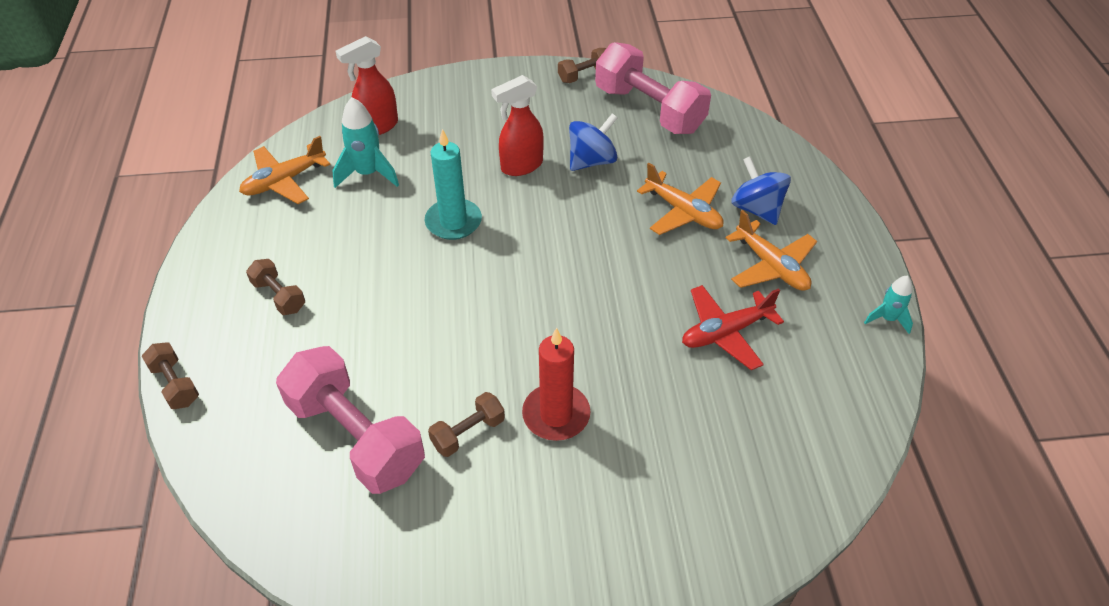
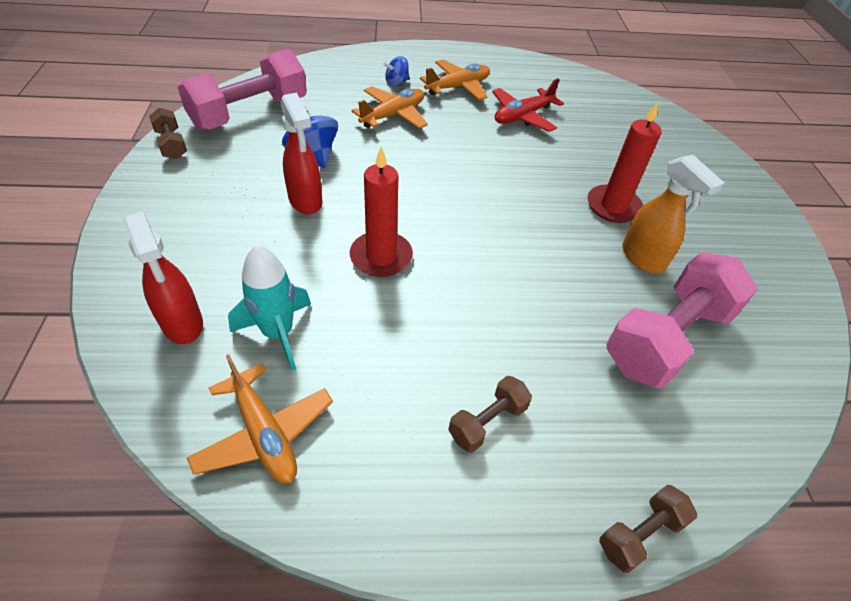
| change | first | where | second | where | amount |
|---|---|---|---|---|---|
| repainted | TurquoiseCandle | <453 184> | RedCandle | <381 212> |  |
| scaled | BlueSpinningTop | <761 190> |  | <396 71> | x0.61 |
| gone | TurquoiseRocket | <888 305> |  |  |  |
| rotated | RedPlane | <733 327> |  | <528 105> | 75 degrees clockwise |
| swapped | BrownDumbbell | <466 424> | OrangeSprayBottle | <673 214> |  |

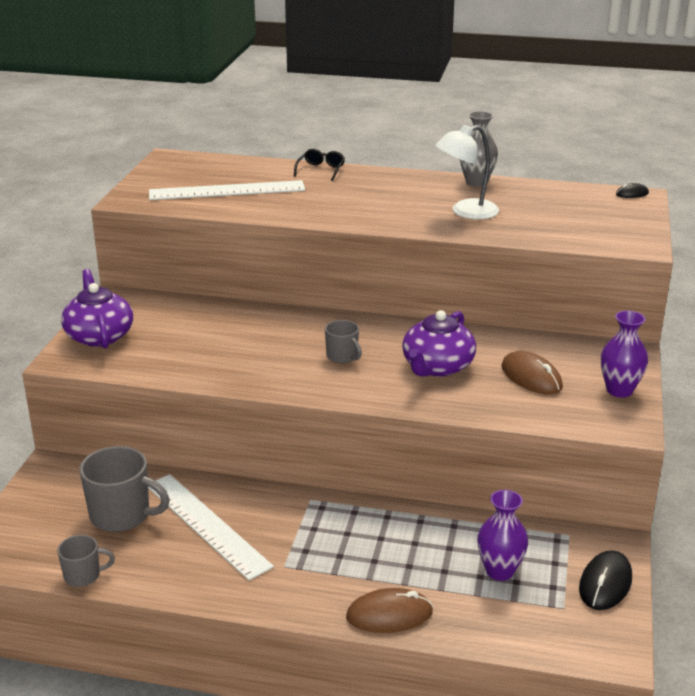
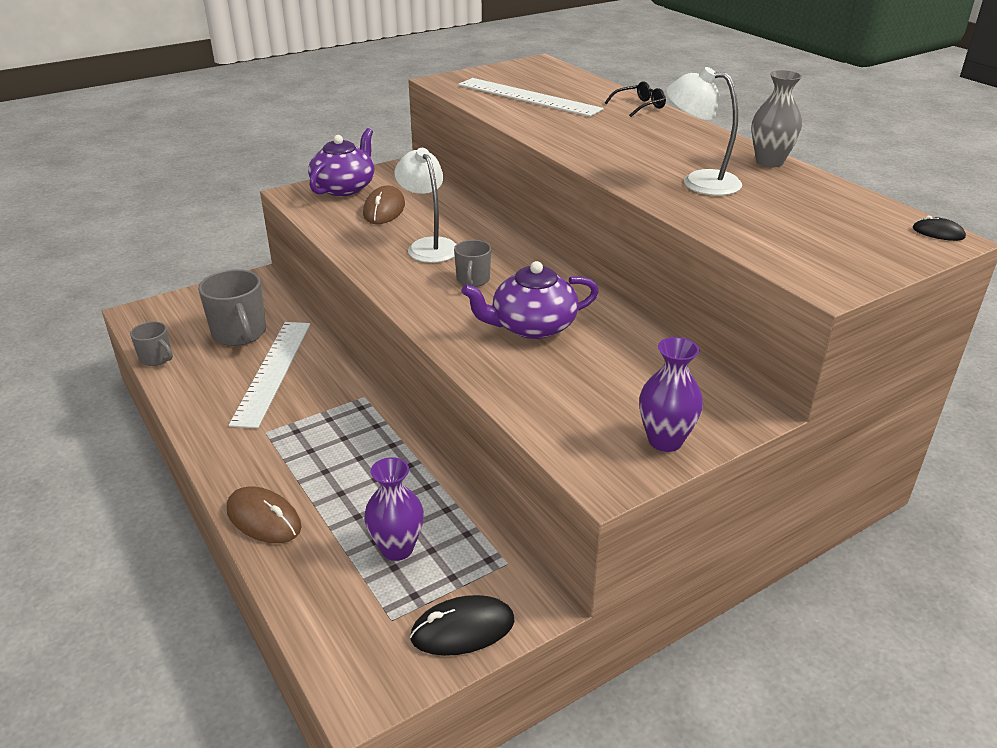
| change | first | where | second | where | amount |
|---|---|---|---|---|---|
| shifted | BrownMouse | <532 372> |  | <384 205> |  |
| new |  |  | WhiteLamp | <425 205> |  |

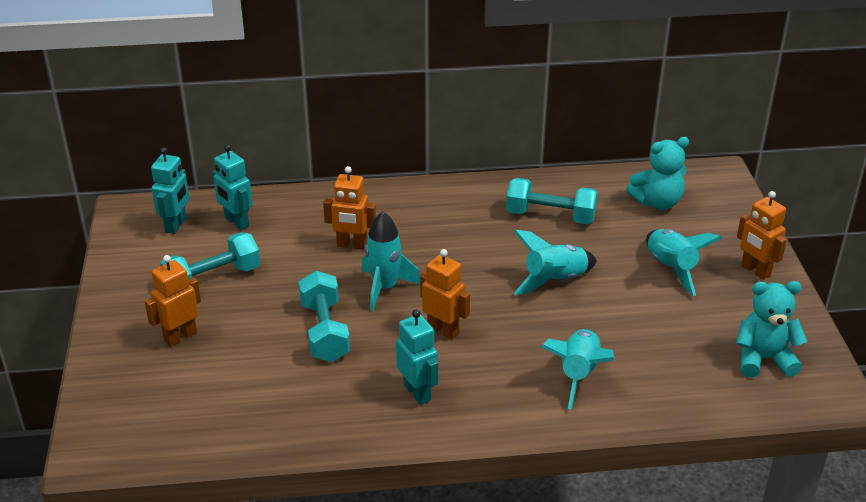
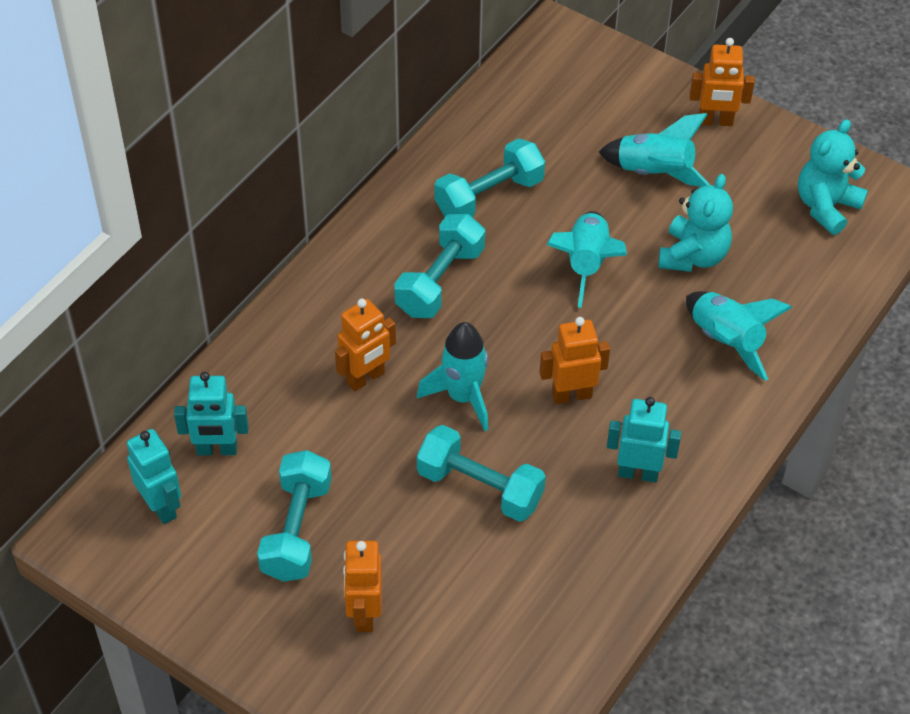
| change | first | where | second | where | amount |
|---|---|---|---|---|---|
| shifted | TurquoiseTeddyBear | <657 173> |  | <695 223> |  |
| new |  |  | TurquoiseDumbbell | <439 266> |  |

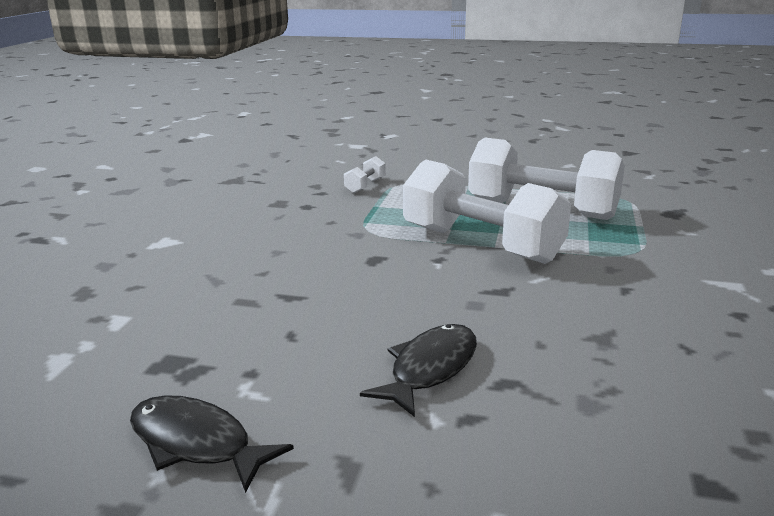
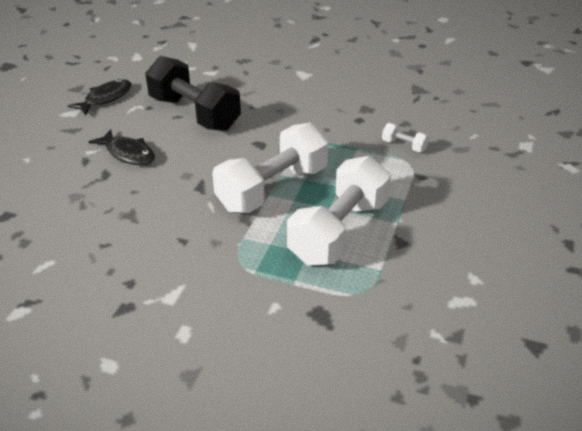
| change | first | where | second | where | amount |
|---|---|---|---|---|---|
| new |  |  | BlackDumbbell | <193 93> |  |

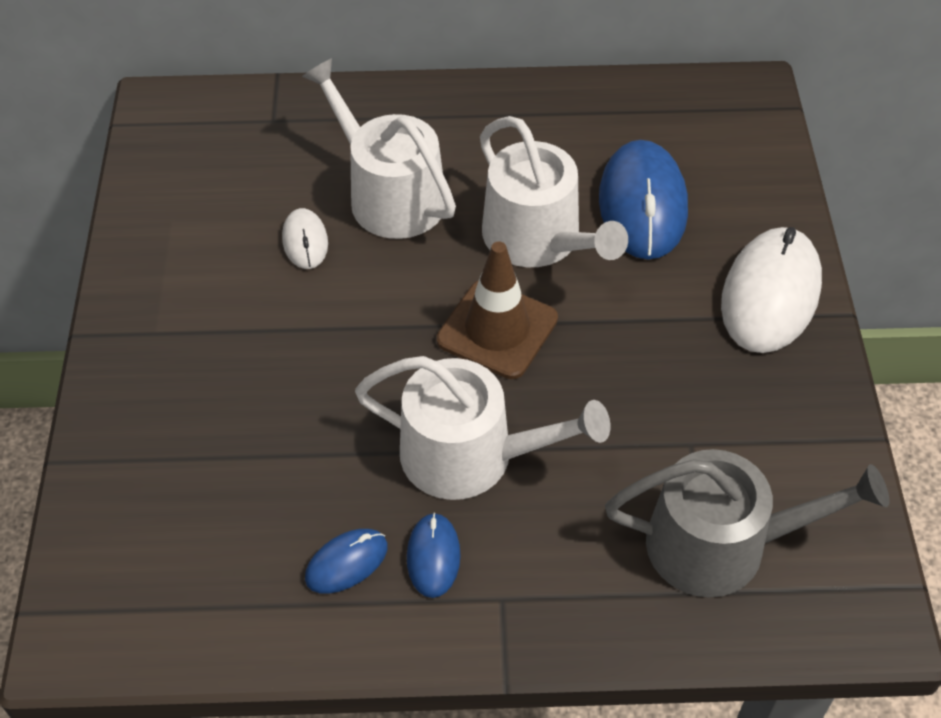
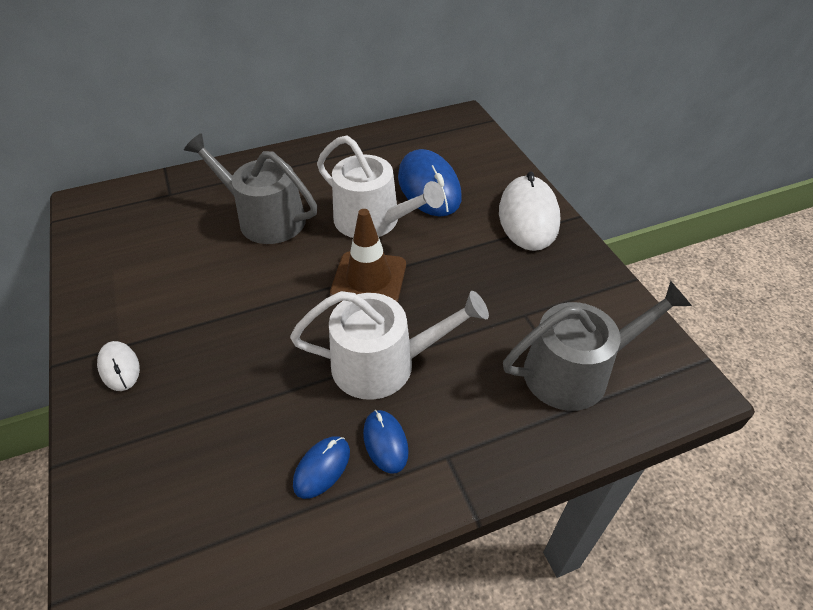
| change | first | where | second | where | amount |
|---|---|---|---|---|---|
| repainted | WhiteWateringCan | <379 148> | GreyWateringCan | <250 188> |  |
| shifted | WhiteMouse | <305 238> |  | <118 366> |  |

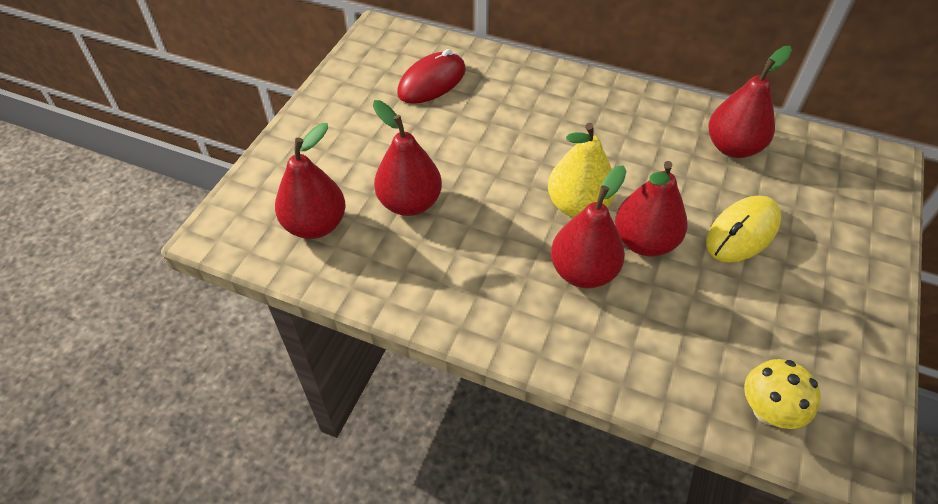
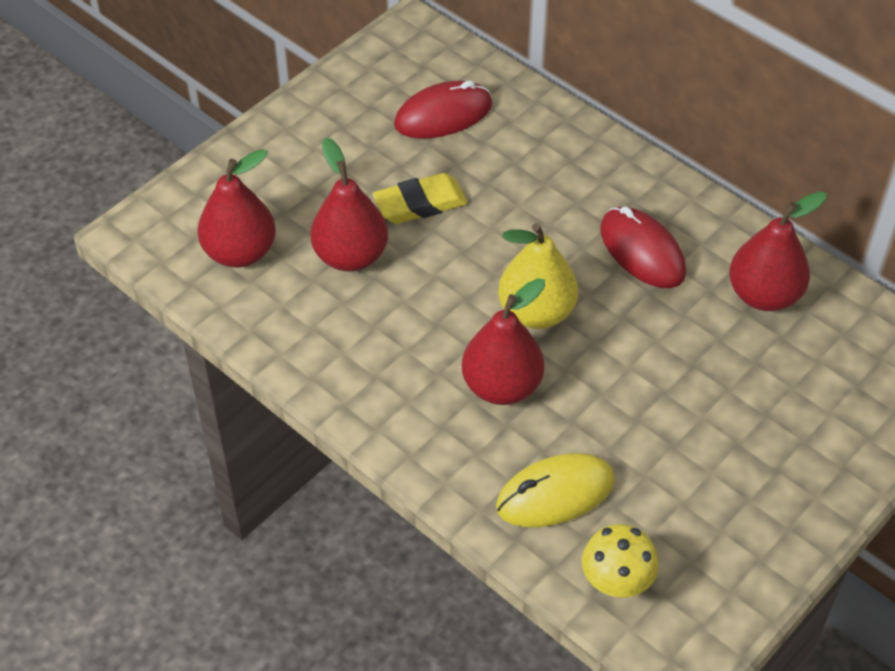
| change | first | where | second | where | amount |
|---|---|---|---|---|---|
| gone | RedPear | <651 209> |  |  |  |
| shifted | YellowMouse | <743 229> |  | <555 490> |  |
| new |  |  | YellowEraser | <420 198> |  |
| new |  |  | RedMouse | <643 247> |  |

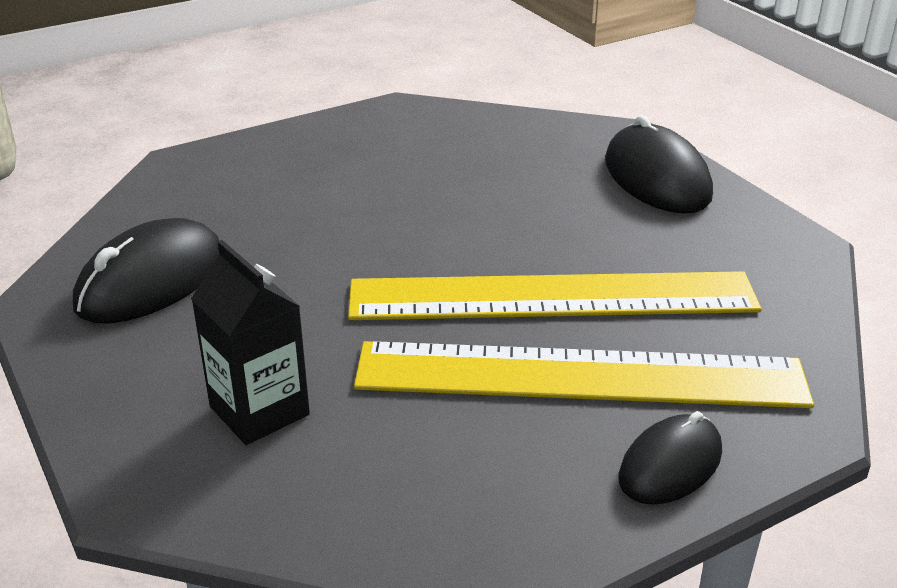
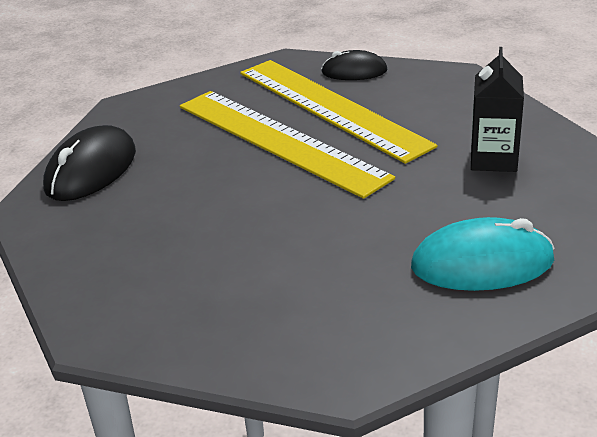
| change | first | where | second | where | amount |
|---|---|---|---|---|---|
| repainted | BlackMouse | <146 271> | TurquoiseMouse | <483 254> |  |

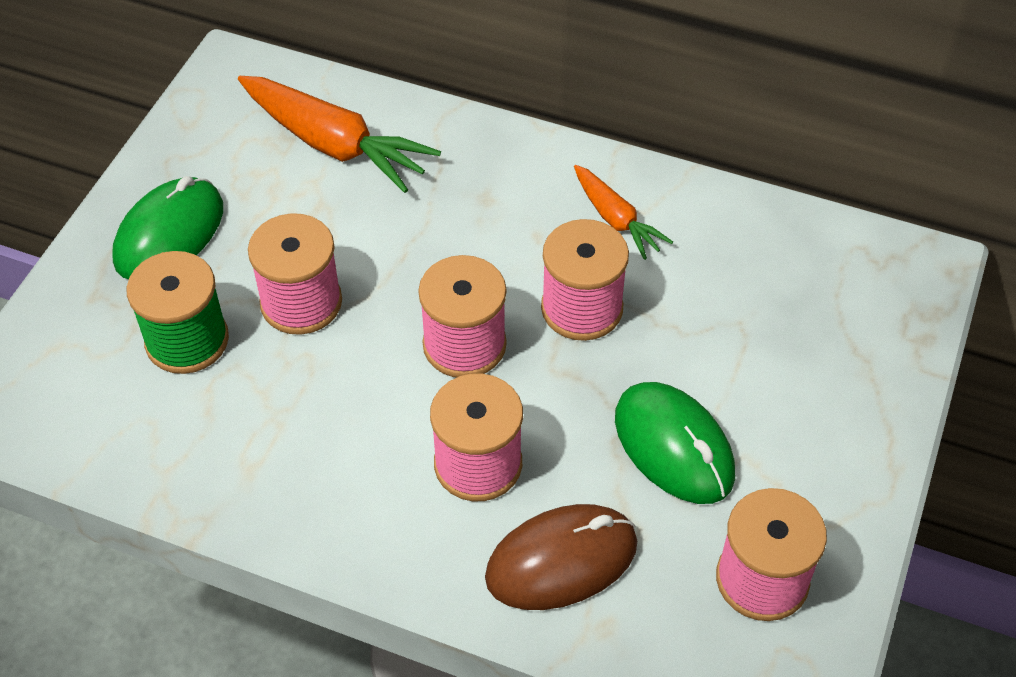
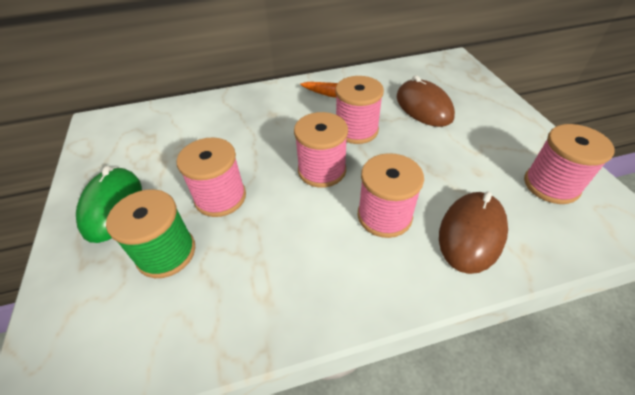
| change | first | where | second | where | amount |
|---|---|---|---|---|---|
| gone | OrangeCarrot | <339 134> |  |  |  |
| gone | GreenMouse | <675 443> |  |  |  |
| new |  |  | BrownMouse | <426 101> |  |

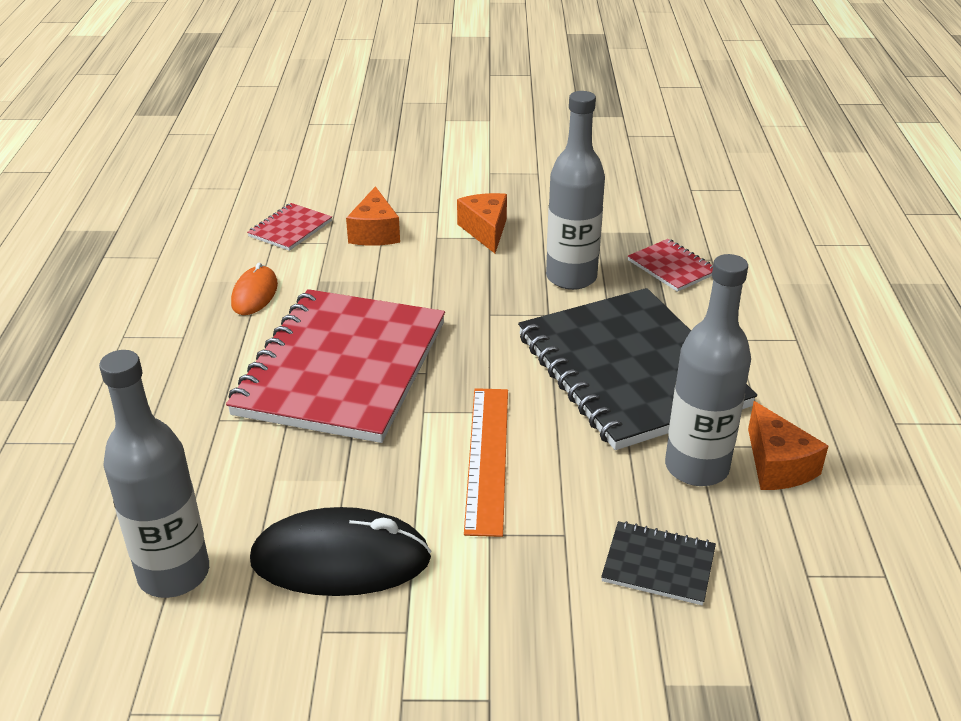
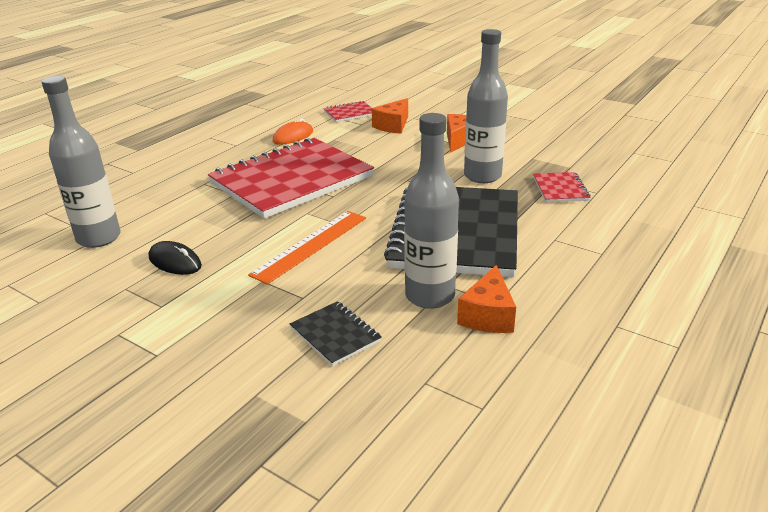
| change | first | where | second | where | amount |
|---|---|---|---|---|---|
| scaled | BlackMouse | <340 551> |  | <175 258> | x0.57 |

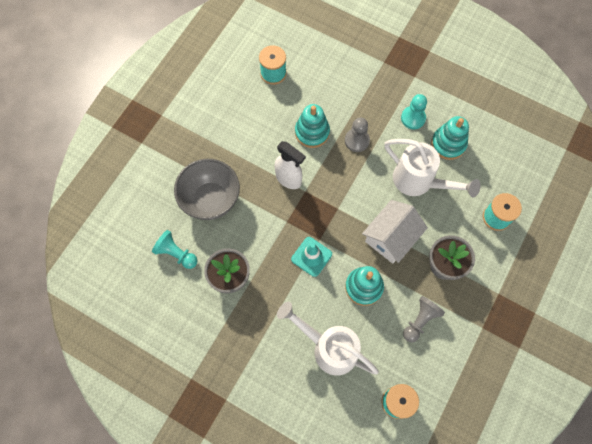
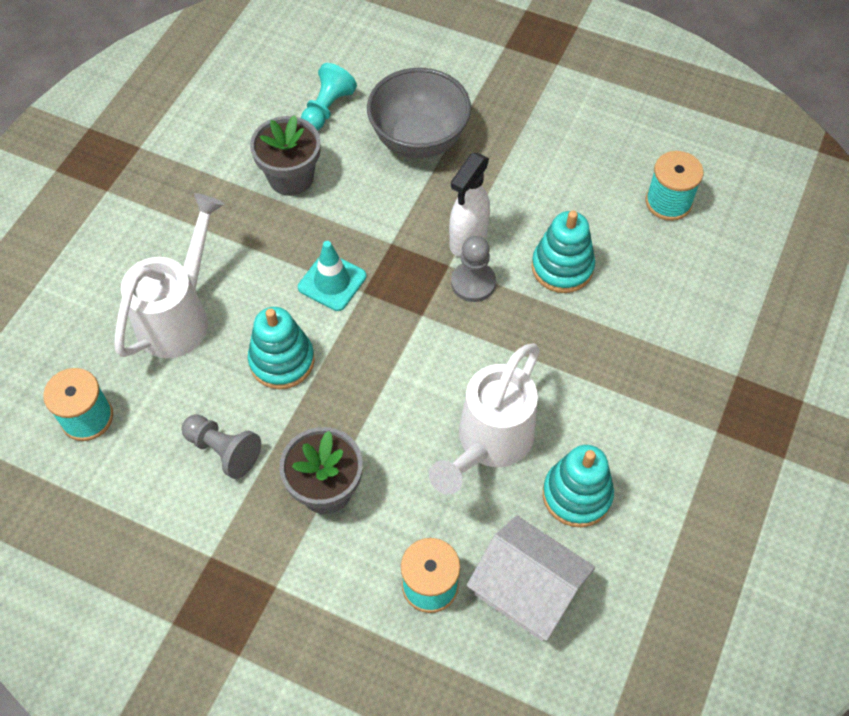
| change | first | where | second | where | amount |
|---|---|---|---|---|---|
| gone | TurquoisePawn | <414 111> |  |  |  |
| shifted | GreyPawn | <357 135> |  | <473 269> |  |
| shifted | WhiteHouse | <395 232> |  | <531 578> |  |

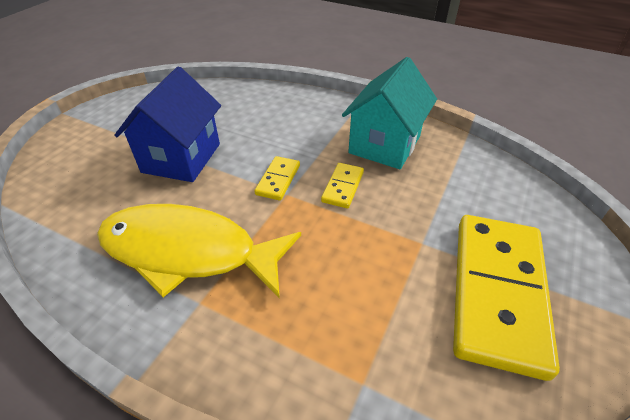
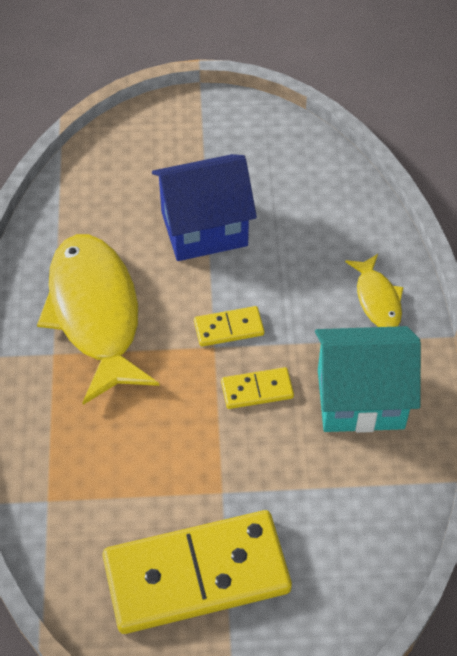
| change | first | where | second | where | amount |
|---|---|---|---|---|---|
| new |  |  | YellowFish | <374 290> |  |

